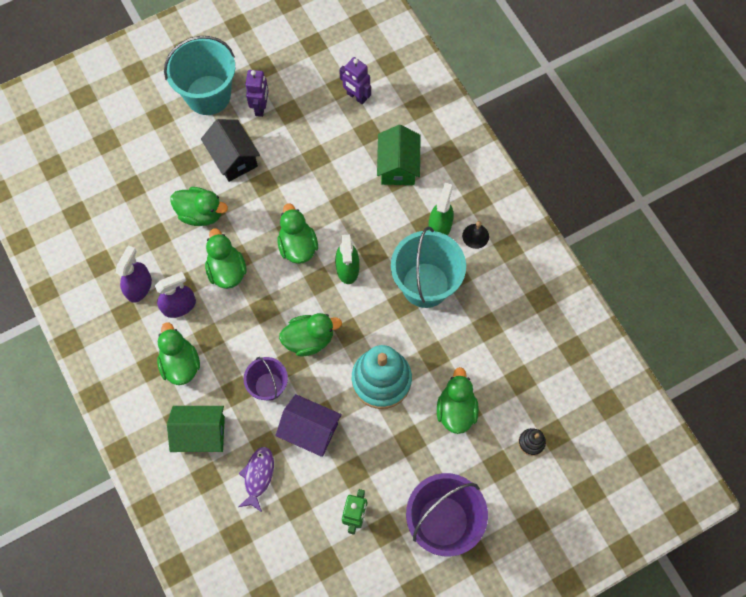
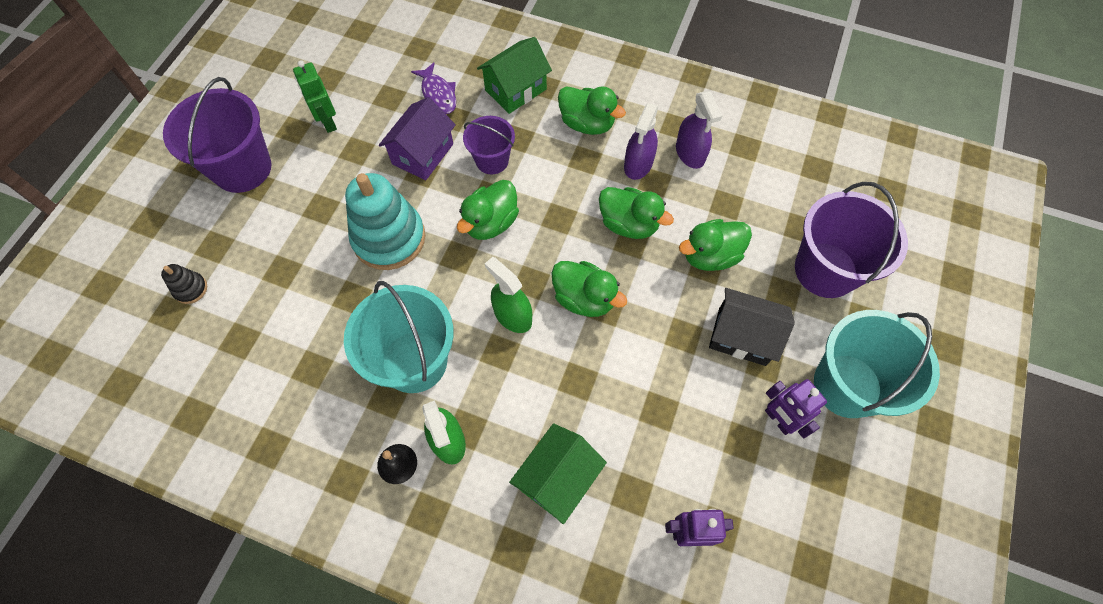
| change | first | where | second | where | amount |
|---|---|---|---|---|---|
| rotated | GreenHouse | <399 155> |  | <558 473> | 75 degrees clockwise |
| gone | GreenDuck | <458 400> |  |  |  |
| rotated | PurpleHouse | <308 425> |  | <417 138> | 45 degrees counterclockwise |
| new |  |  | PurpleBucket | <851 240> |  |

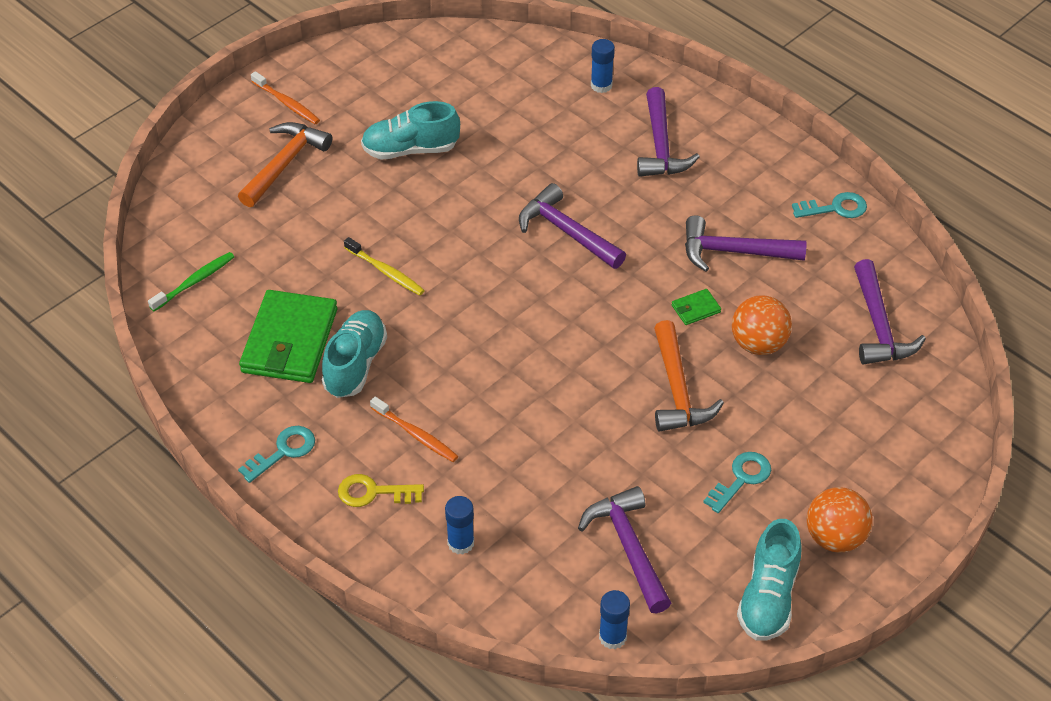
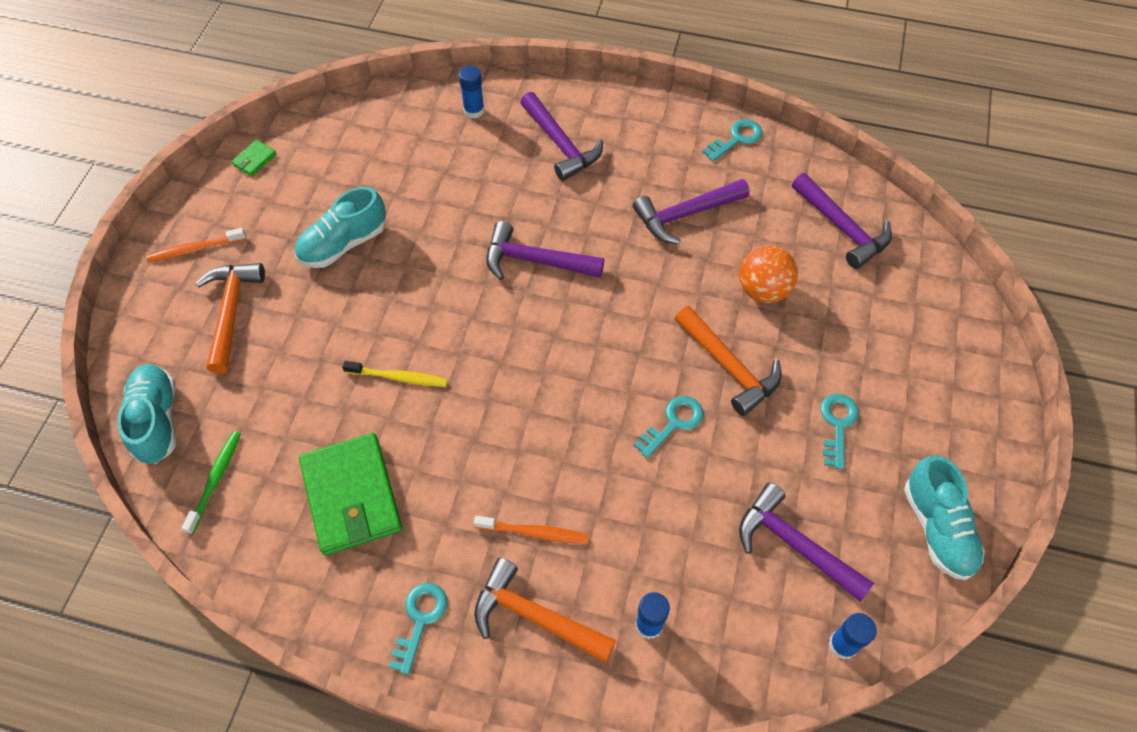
| change | first | where | second | where | amount |
|---|---|---|---|---|---|
| rotated | OrangeToothbrush | <285 97> |  | <196 245> | 150 degrees clockwise |
| shifted | GreenWallet | <696 307> |  | <254 158> |  |
| shifted | TurquoiseShoe | <354 354> |  | <146 414> |  |
| swapped | YellowKey | <381 490> | OrangeHammer | <545 610> |  |
| gone | OrangeBall | <840 520> |  |  |  |
| new |  |  | TurquoiseKey | <669 427> |  |

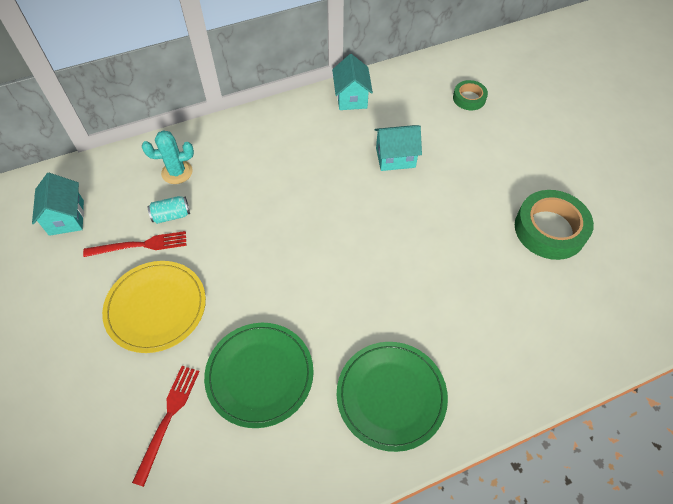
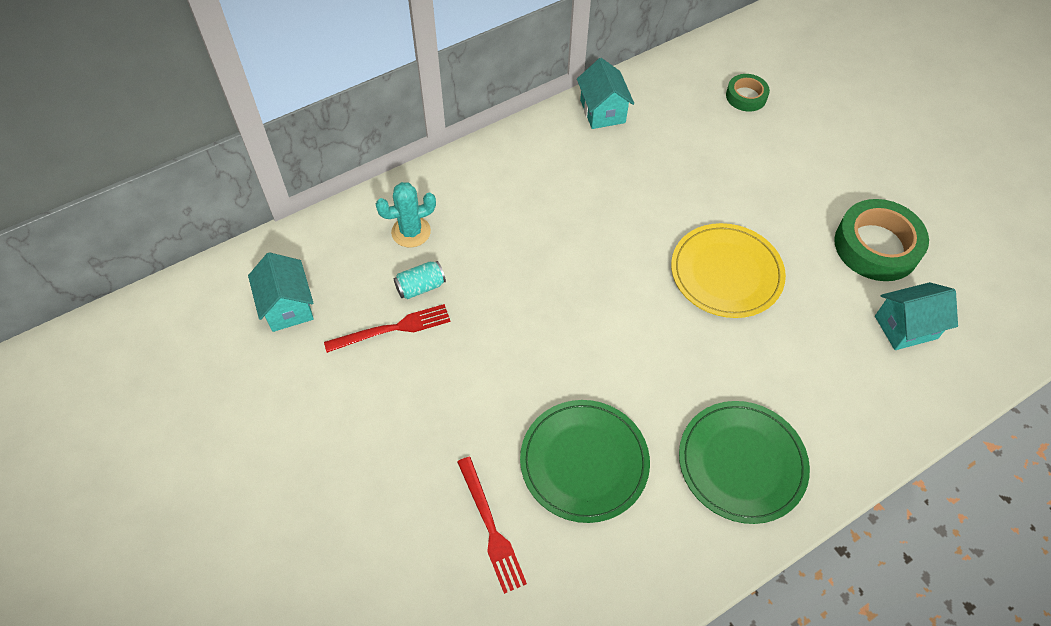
| change | first | where | second | where | amount |
|---|---|---|---|---|---|
| shifted | TurquoiseHouse | <398 148> |  | <916 316> |  |
| shifted | YellowPlate | <154 307> |  | <728 270> |  |
| rotated | RedFork | <166 426> |  | <492 525> | 150 degrees clockwise |

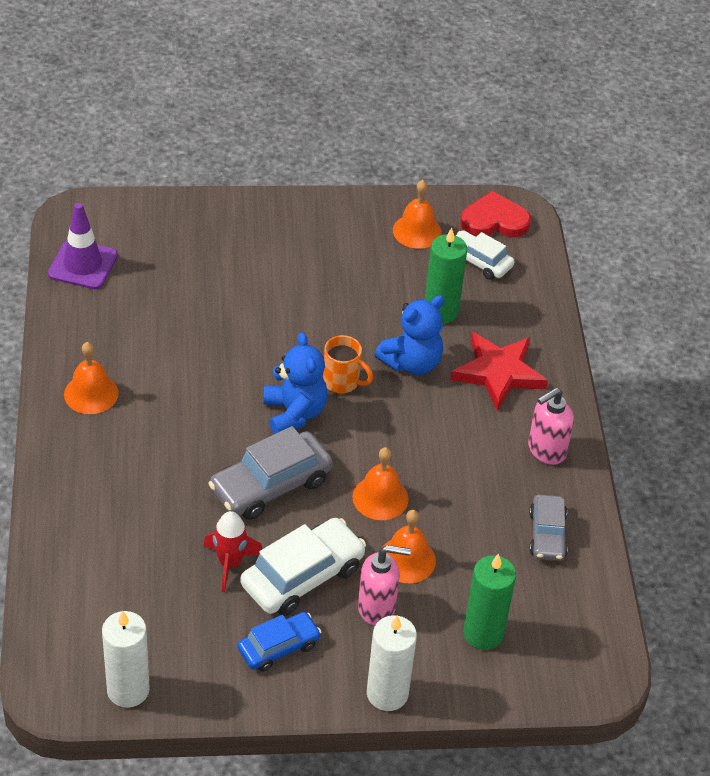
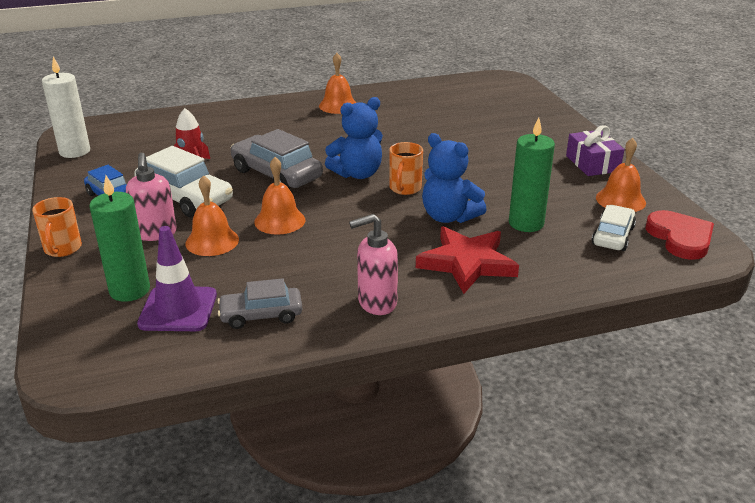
| change | first | where | second | where | amount |
|---|---|---|---|---|---|
| shifted | PurpleTrafficCone | <83 246> |  | <177 278> |  |
| rotated | PinkSoapDispenser | <551 426> |  | <373 264> | 60 degrees counterclockwise |
| swapped | WhiteCandle | <392 663> | OrangeMug | <57 227> |  |
| new |  |  | PurpleGift | <595 151> |  |

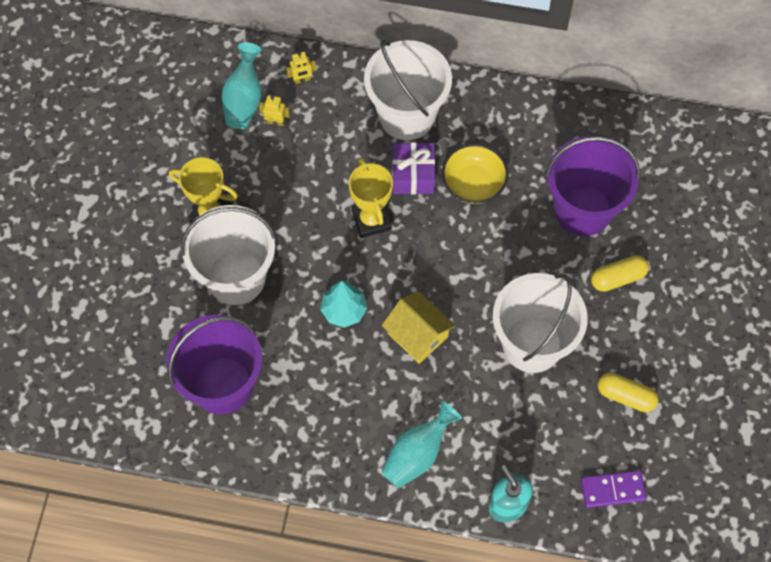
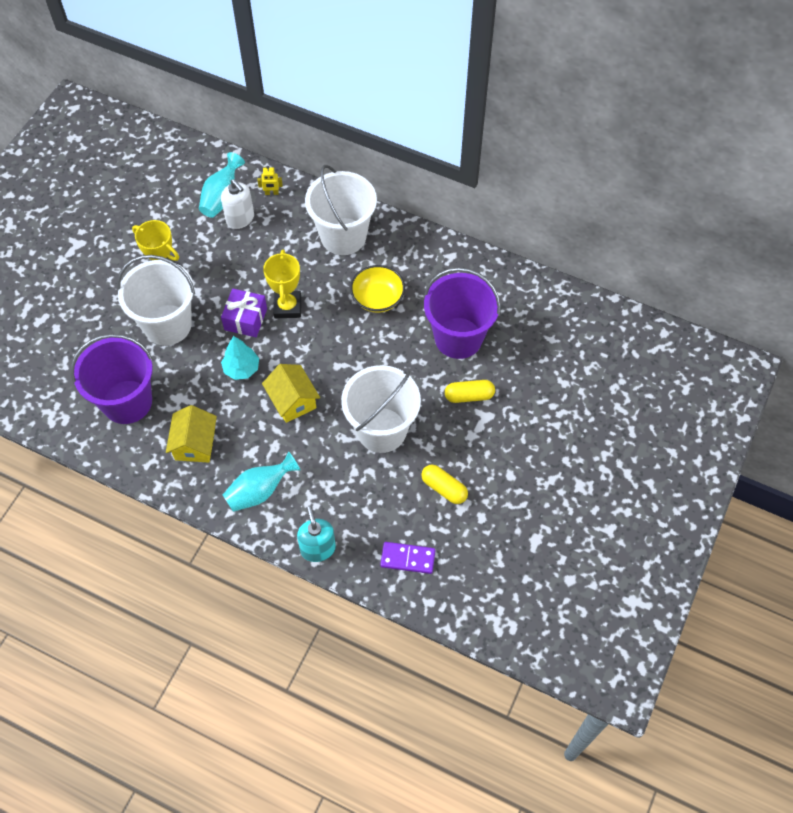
| change | first | where | second | where | amount |
|---|---|---|---|---|---|
| swapped | YellowRobot | <274 110> | WhiteSoapDispenser | <237 204> |  |
| shifted | PurpleGift | <413 168> |  | <244 312> |  |
| new |  |  | YellowHouse | <191 434> |  |

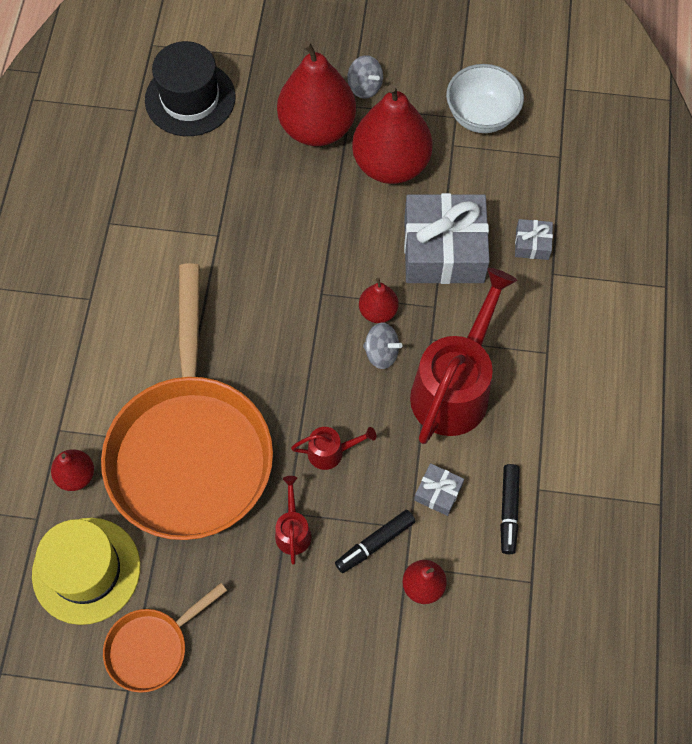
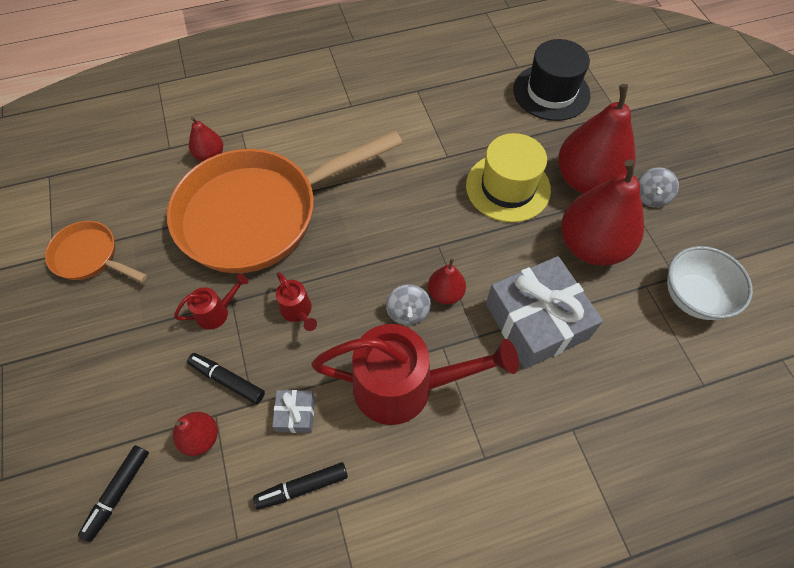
| change | first | where | second | where | amount |
|---|---|---|---|---|---|
| gone | GreyGift | <534 239> |  |  |  |
| shifted | YellowHat | <86 571> |  | <508 177> |  |
| new |  |  | BlackMarker | <113 493> |  |

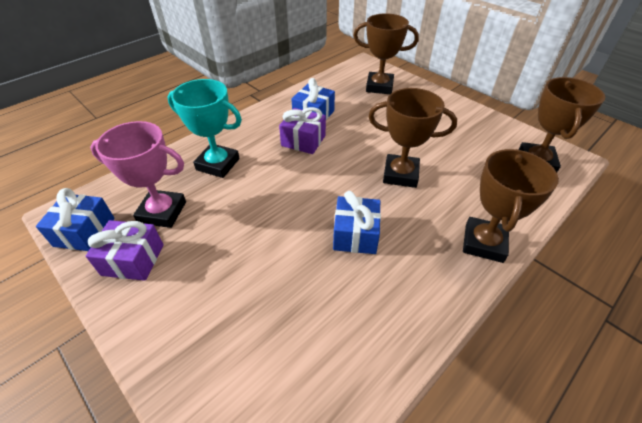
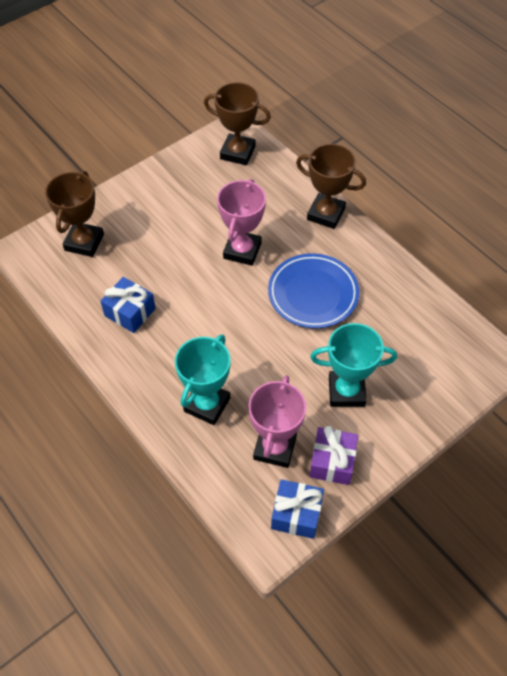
| change | first | where | second | where | amount |
|---|---|---|---|---|---|
| repainted | BrownTrophy | <412 138> | PinkTrophy | <241 222> |  |
| gone | PurpleGift | <302 130> |  |  |  |
| swapped | BlueGift | <357 222> | BluePlate | <313 290> |  |
| new |  |  | TurquoiseTrophy | <353 365> |  |

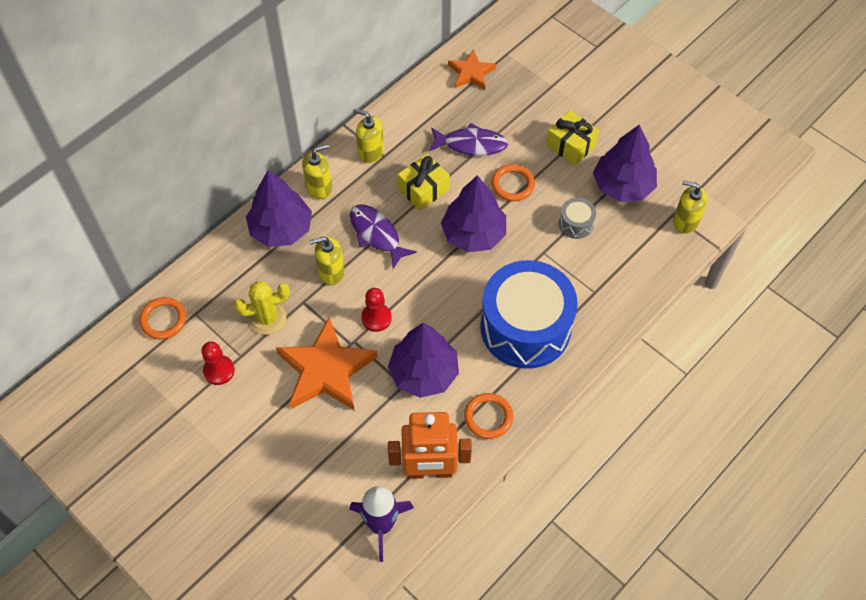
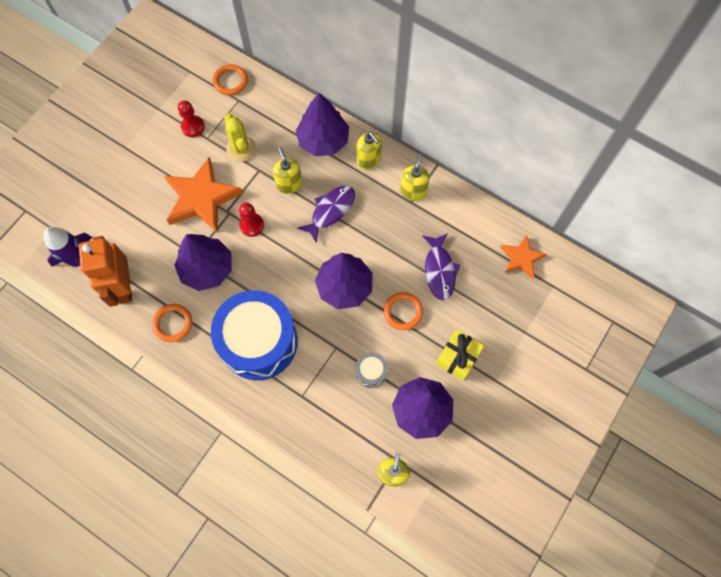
| change | first | where | second | where | amount |
|---|---|---|---|---|---|
| gone | YellowGift | <424 182> |  |  |  |

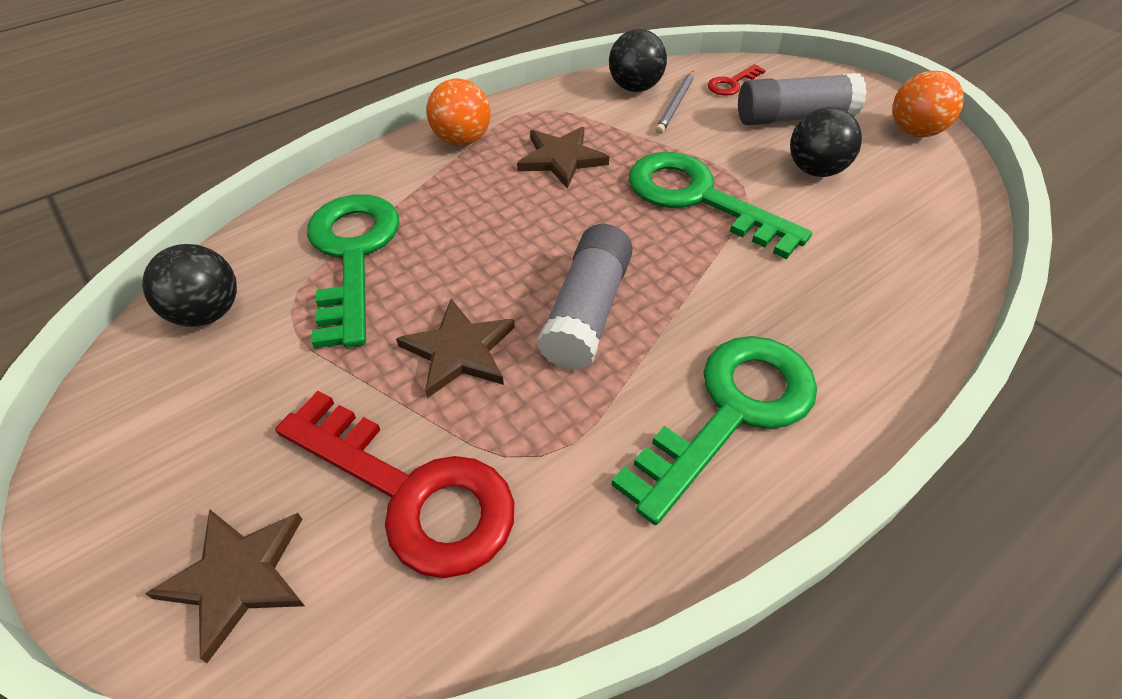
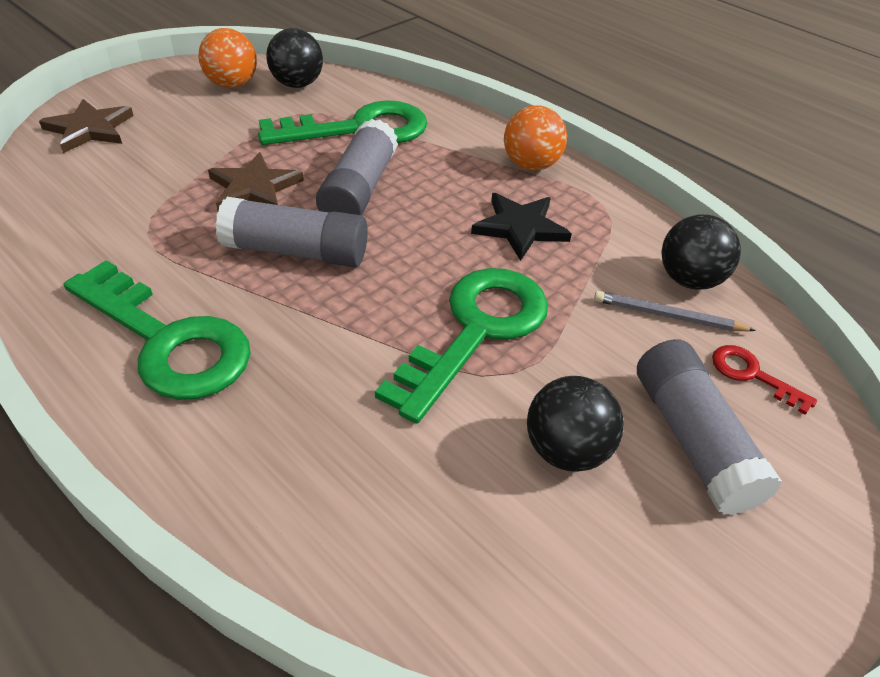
| change | first | where | second | where | amount |
|---|---|---|---|---|---|
| shifted | OrangeBall | <928 104> |  | <227 58> |  |
| repainted | BrownStar | <563 158> | BlackStar | <521 227> |  |
| gone | RedKey | <394 484> |  |  |  |
| new |  |  | GreyGlueStick | <357 167> |  |

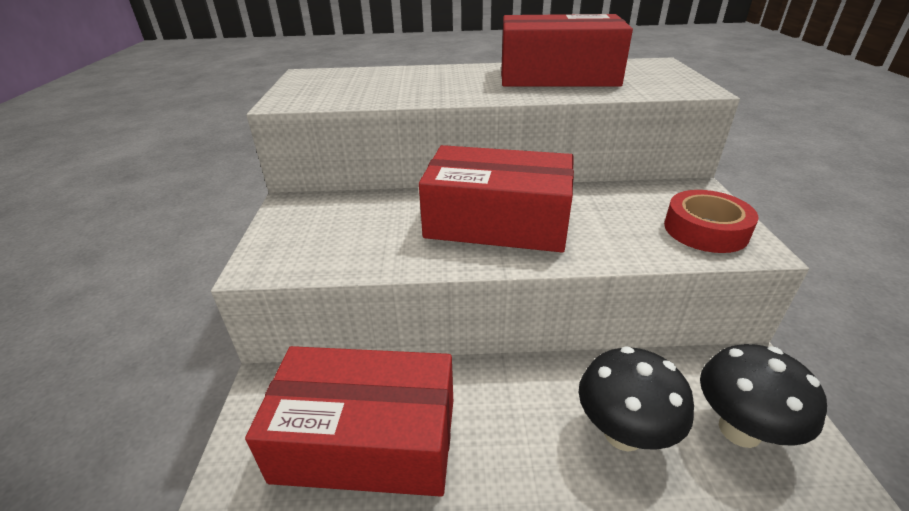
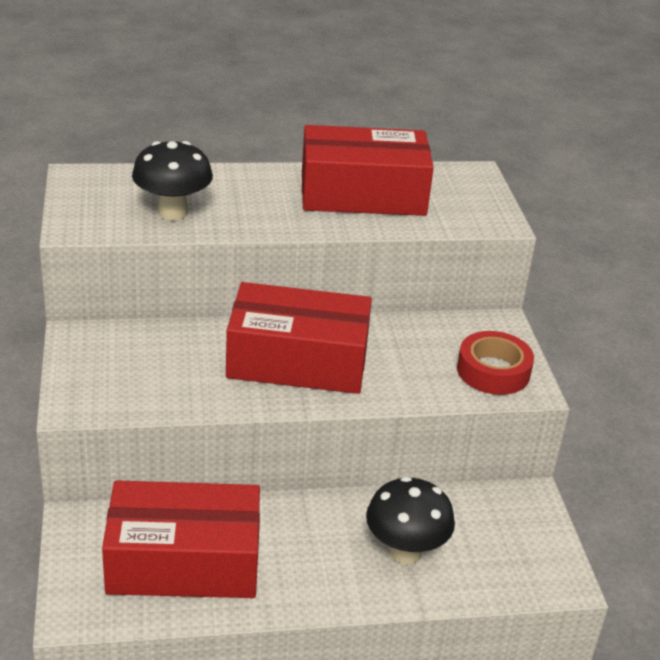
| change | first | where | second | where | amount |
|---|---|---|---|---|---|
| shifted | BlackMushroom | <763 396> |  | <172 180> |  |

